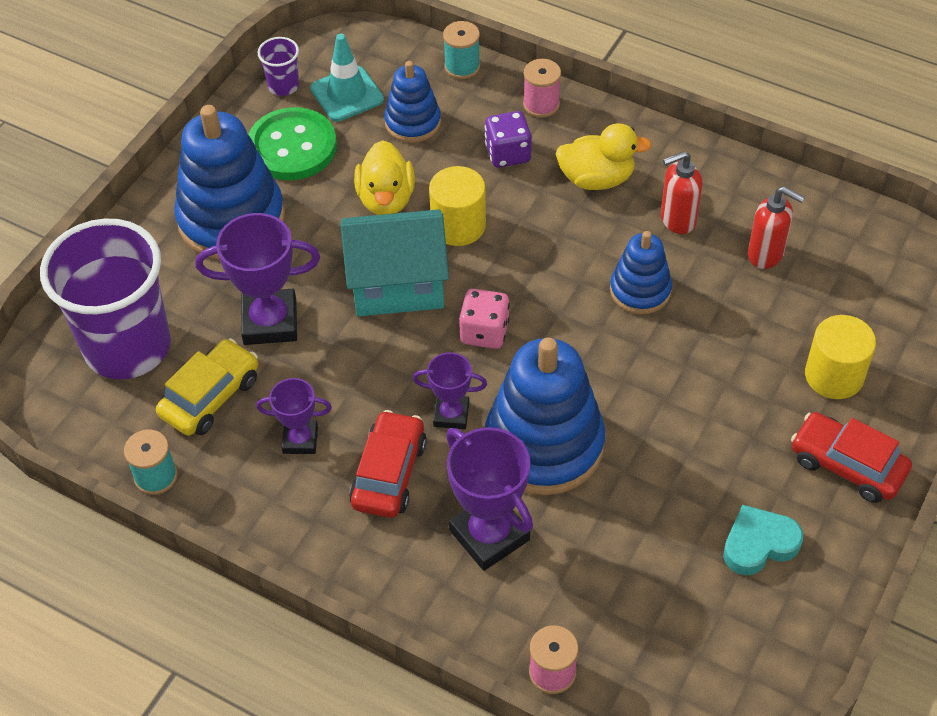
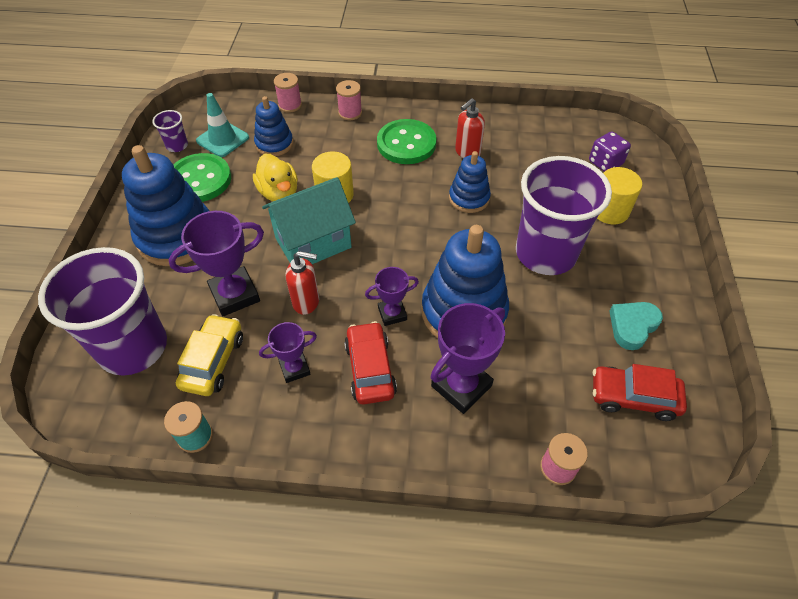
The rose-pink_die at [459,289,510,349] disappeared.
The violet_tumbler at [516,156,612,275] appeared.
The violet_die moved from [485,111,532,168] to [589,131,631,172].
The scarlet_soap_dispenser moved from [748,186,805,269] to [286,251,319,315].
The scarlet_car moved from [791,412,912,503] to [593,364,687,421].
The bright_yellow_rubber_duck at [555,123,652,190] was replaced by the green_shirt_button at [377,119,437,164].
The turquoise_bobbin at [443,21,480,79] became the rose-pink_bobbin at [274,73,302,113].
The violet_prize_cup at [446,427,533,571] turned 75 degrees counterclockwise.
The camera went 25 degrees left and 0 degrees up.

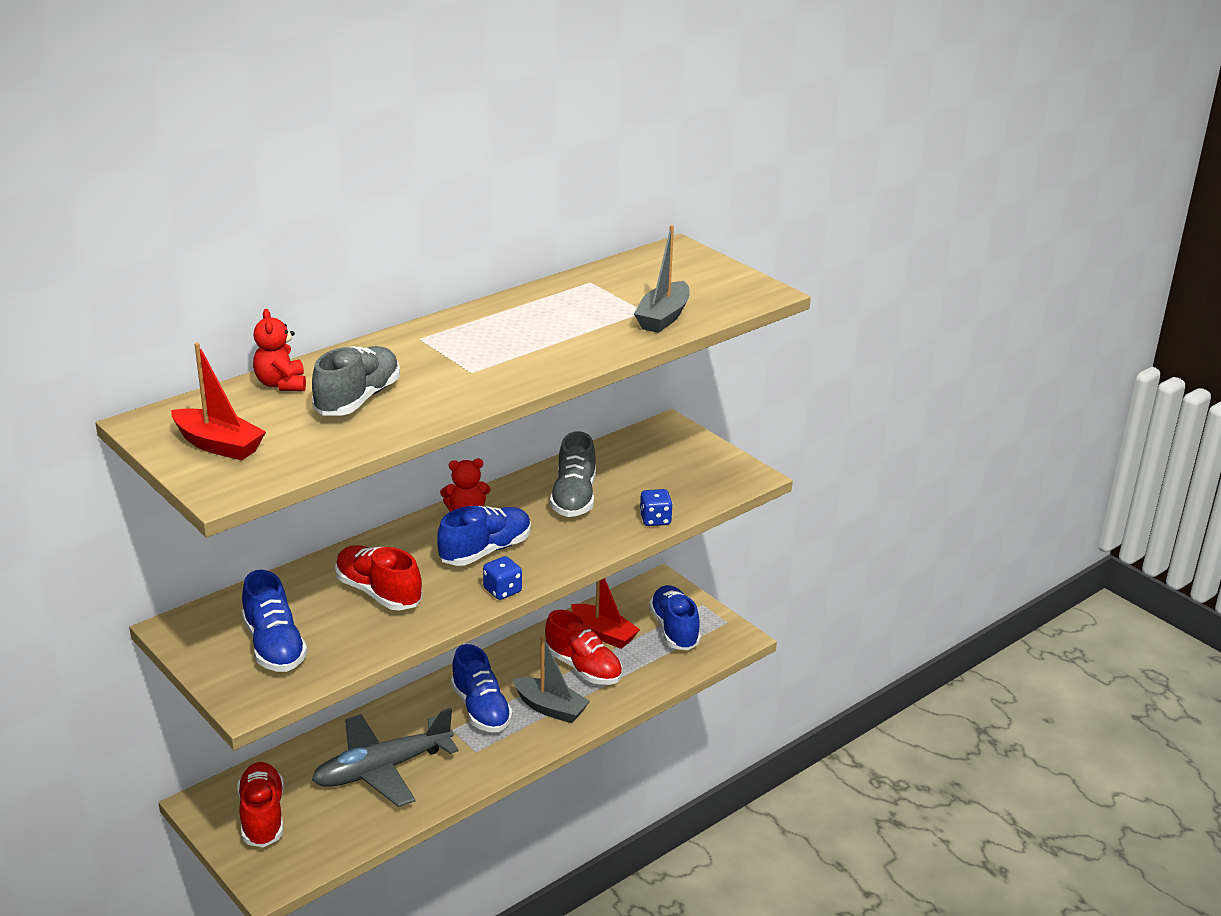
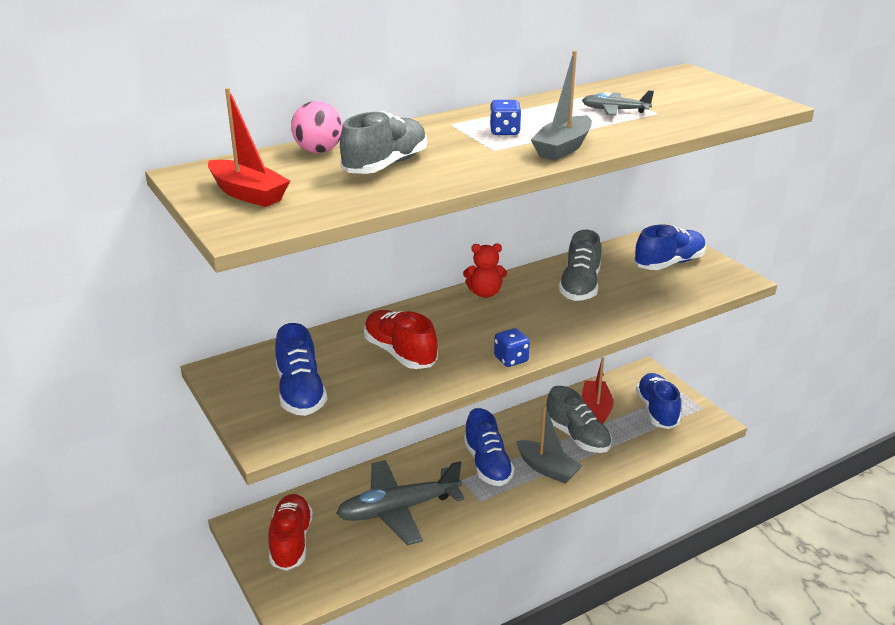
The gray_aeroplane at [582,90,654,115] appeared.
The blue_shoe moved from [437,506,531,566] to [634,224,706,270].
The gray_sailboat moved from [634,225,690,333] to [531,50,592,161].
The blue_die moved from [640,489,673,526] to [490,100,522,135].
The scarlet_stuffed_bear at [253,309,306,391] was replaced by the rose-pink_sphere at [291,101,343,153].
The scarlet_shoe at [545,610,622,685] became the gray_shoe at [547,386,612,453].
The scarlet_sailboat at [571,578,640,649] turned 135 degrees counterclockwise.
The camera went 10 degrees right and 0 degrees up.

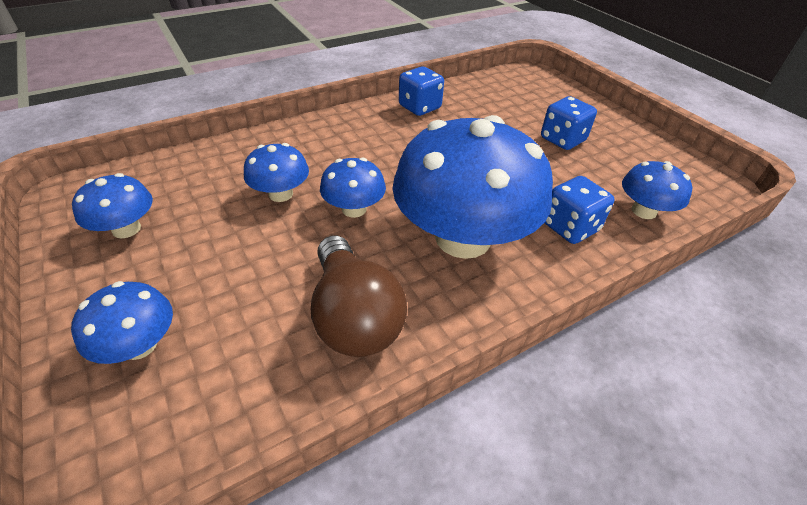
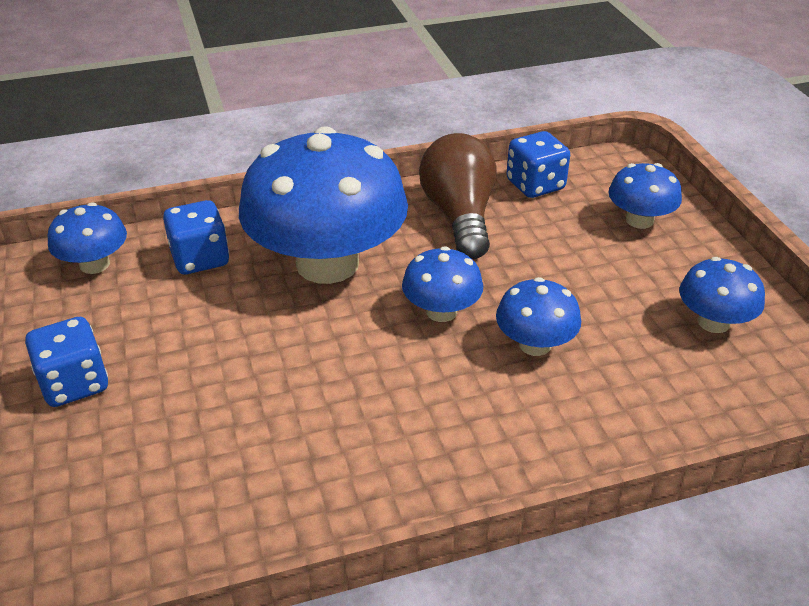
The blue_die moved from [399,67,444,116] to [506,131,570,198].
The camera went 165 degrees left and 5 degrees down.

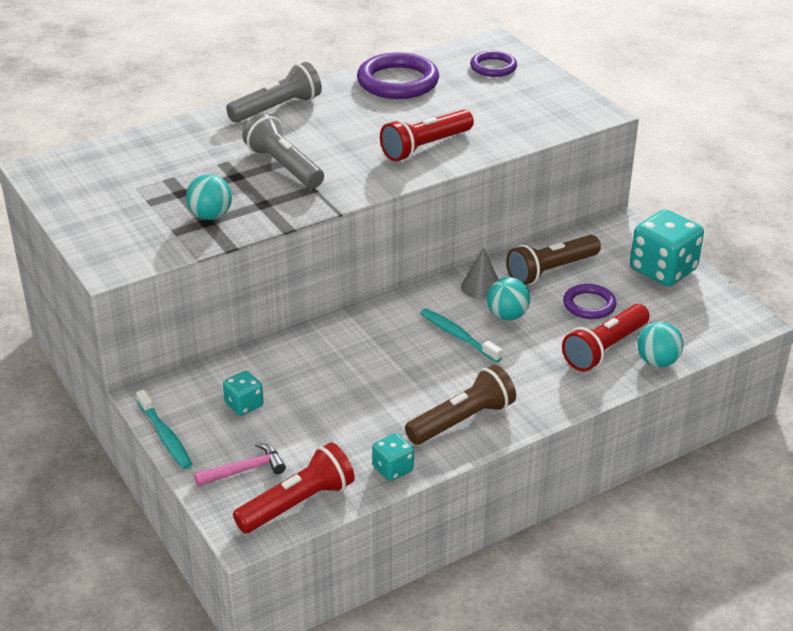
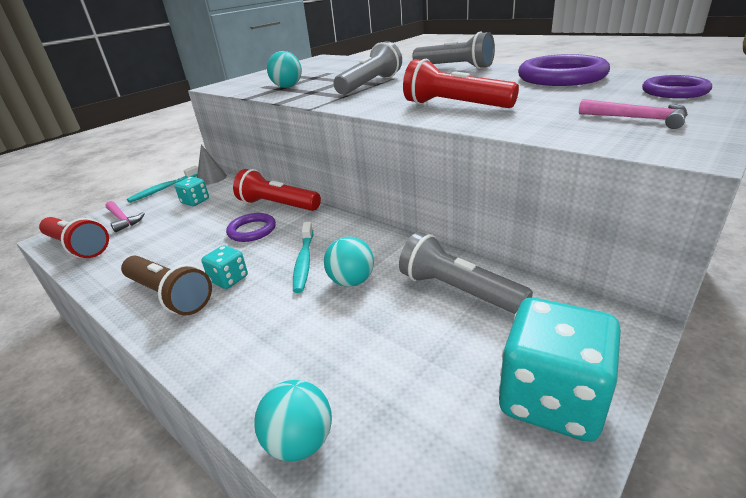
The rose-pink_carpenter's_hammer at [579,99,688,129] appeared.
The turquoise_die moved from [372,433,414,481] to [201,245,248,289].
The gray_solid_cone moved from [461,247,499,299] to [197,145,227,185].
The scarlet_flashlight moved from [562,304,650,372] to [233,169,321,211].
The violet_torus moved from [563,284,616,319] to [226,213,276,242].
The dark_brown_flashlight at [506,235,601,285] became the gray_flashlight at [399,232,533,314].
The turquoise_toothbrush at [420,309,503,363] turned 150 degrees clockwise.
The camera went 75 degrees right and 5 degrees down.

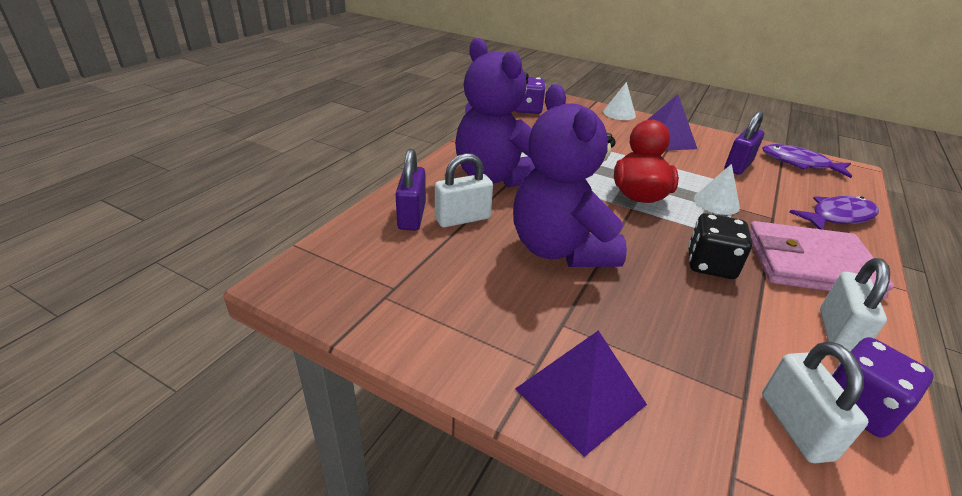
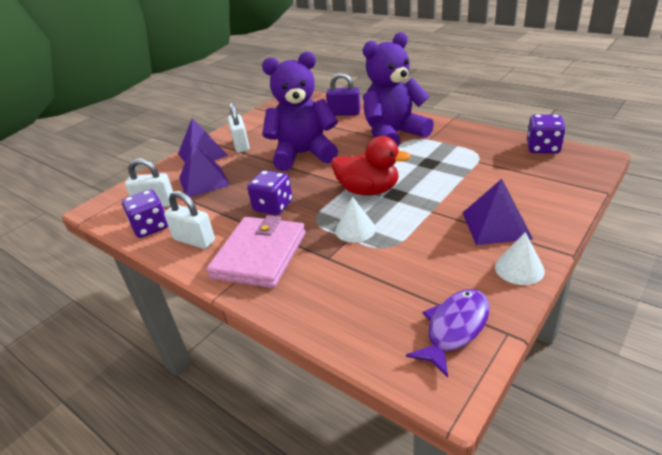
The violet_padlock at [724,111,764,175] disappeared.
The violet_toy_fish at [789,196,879,230] disappeared.
The violet_pyramid_shape at [179,143,230,197] appeared.
The snow-white_padlock moved from [435,153,493,227] to [228,103,250,153].
The snow-white_solid_cone moved from [603,82,636,120] to [495,232,545,285].
The ebony_die at [688,213,752,279] became the violet_die at [247,170,293,215].
The camera went 105 degrees right and 0 degrees up.

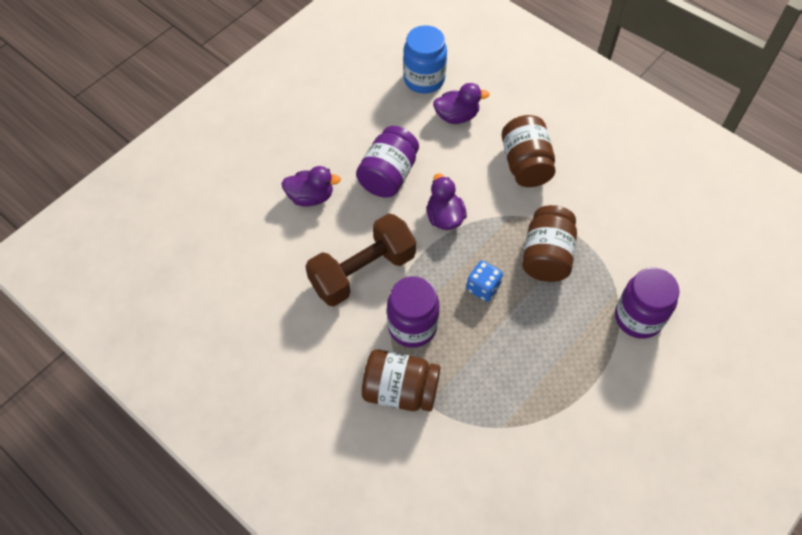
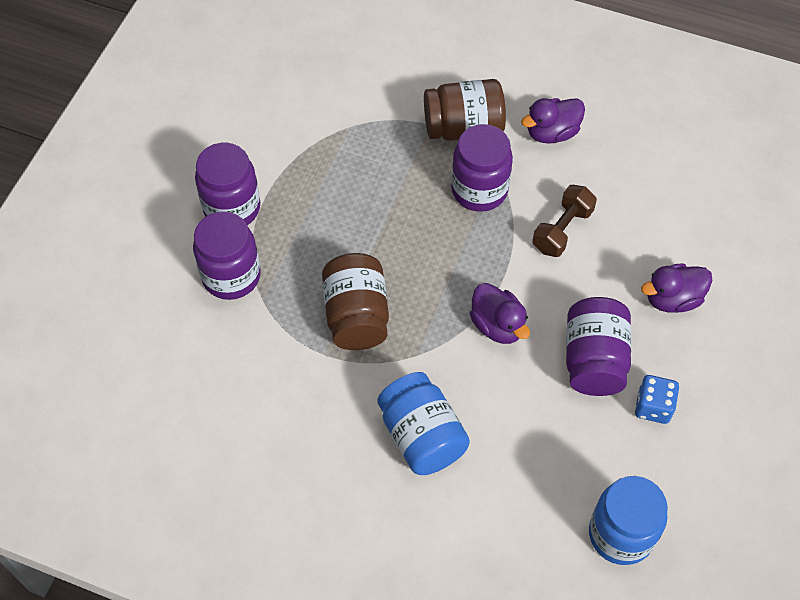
The violet_jar at [195,143,260,225] appeared.
The violet_rubber_duck moved from [433,83,489,124] to [521,98,585,144].
The blue_die moved from [466,261,503,302] to [635,375,679,424].
The dark_brown_jar at [502,115,556,187] became the blue_jar at [378,372,470,475].
The dark_brown_dumbbell at [305,213,416,306] changed to 0.59 times the size.
The camera went 160 degrees right and 0 degrees up.

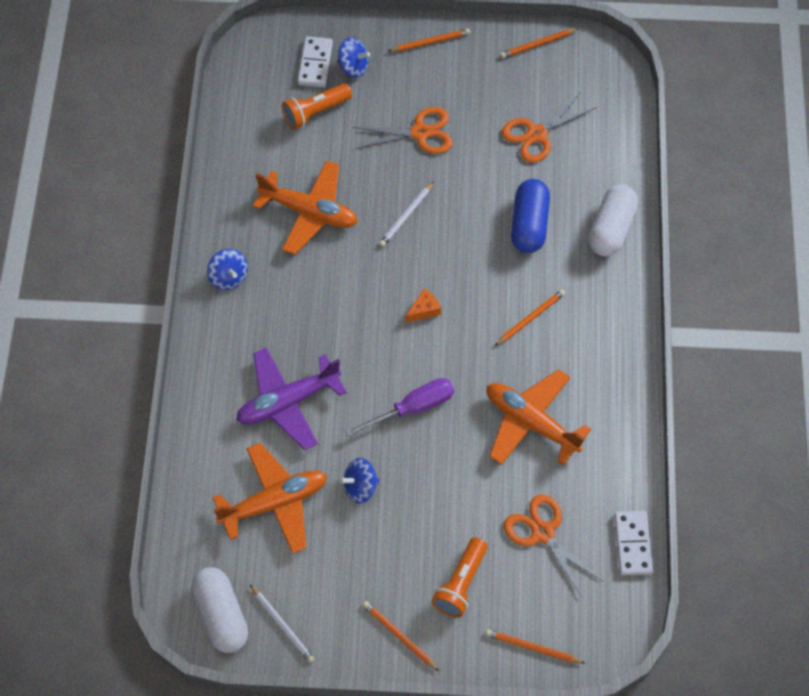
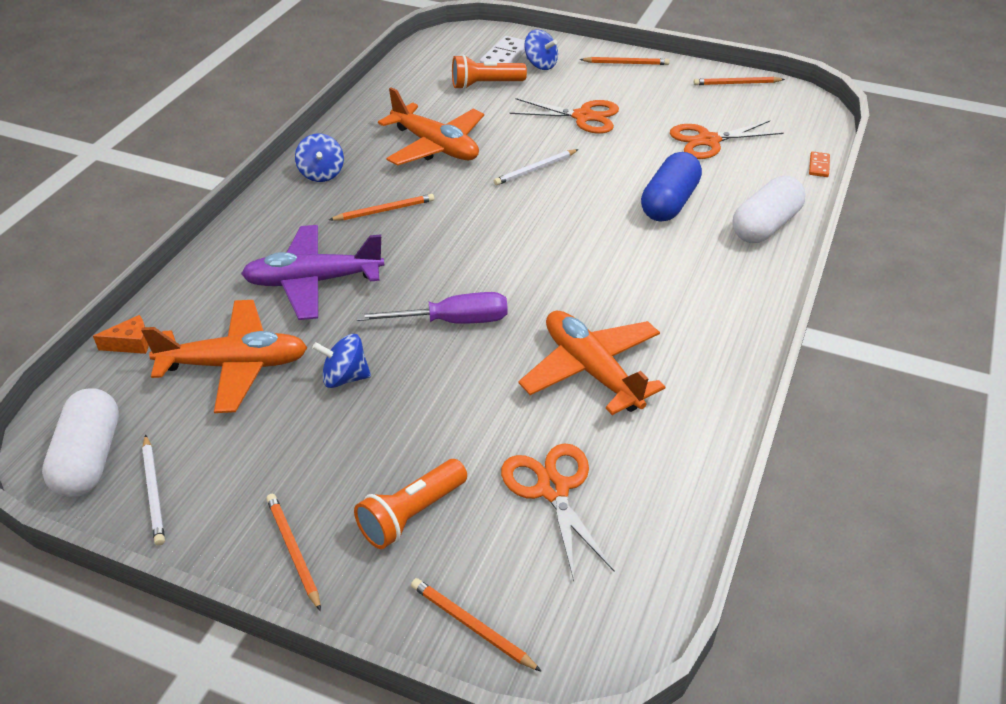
The snow-white_domino_piece at [614,511,653,575] disappeared.
The orange-coloured_domino_piece at [809,151,830,177] appeared.
The orange-coloured_piece_of_cheese moved from [406,288,441,323] to [93,315,149,354].
The orange-coloured_pencil moved from [495,289,565,346] to [329,194,434,221].
The camera went 20 degrees right and 20 degrees down.

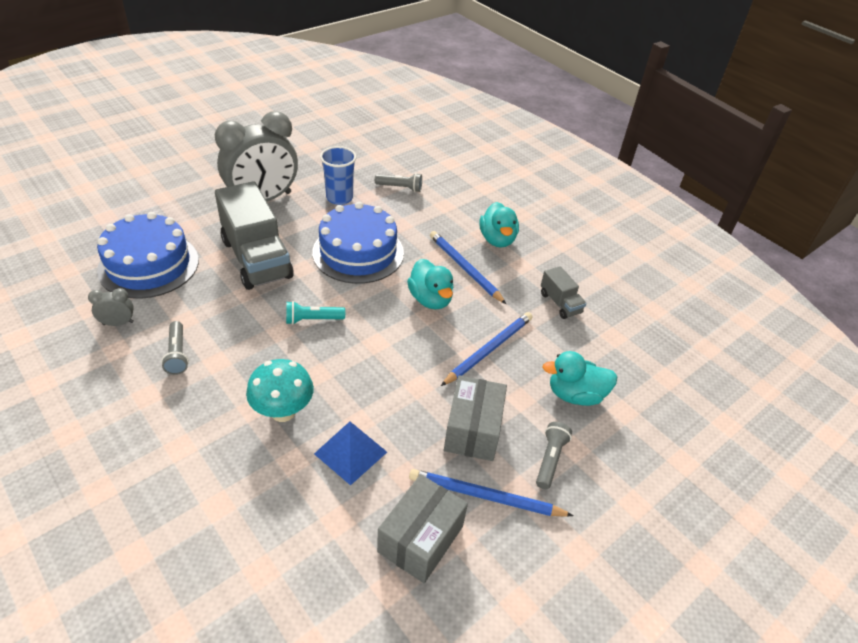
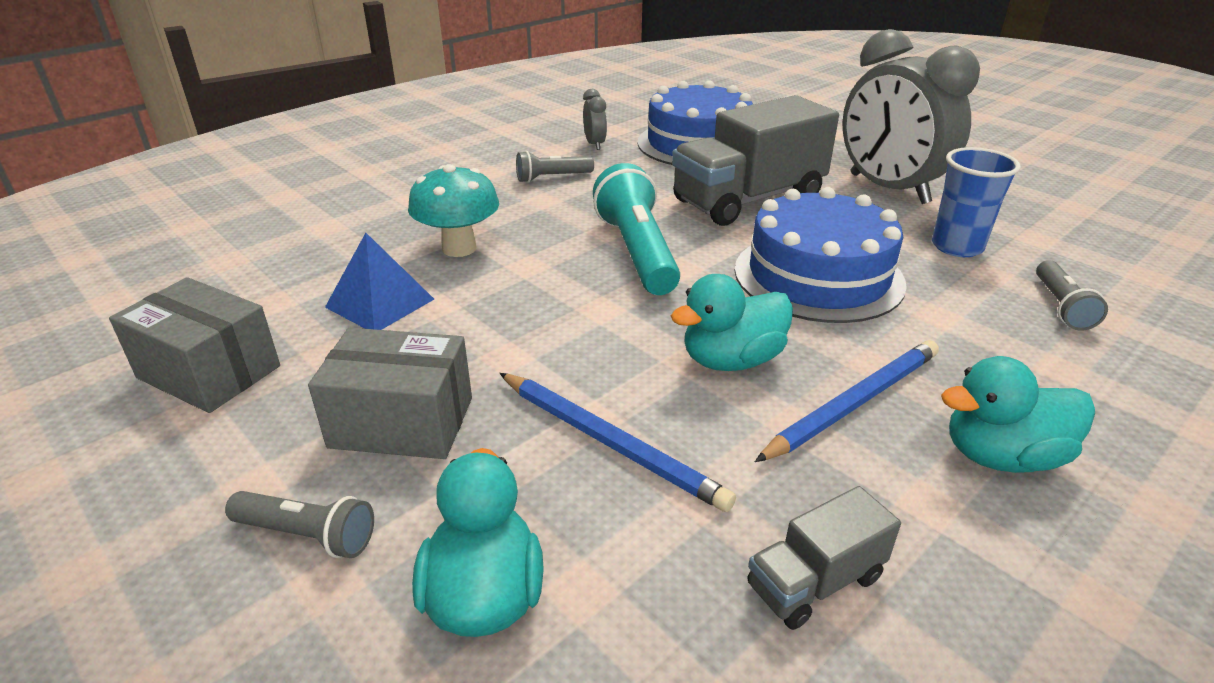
The blue_pencil at [409,469,574,517] disappeared.
The turquoise_flashlight at [286,301,345,325] changed to 1.84 times the size.
The camera went 90 degrees right and 10 degrees down.

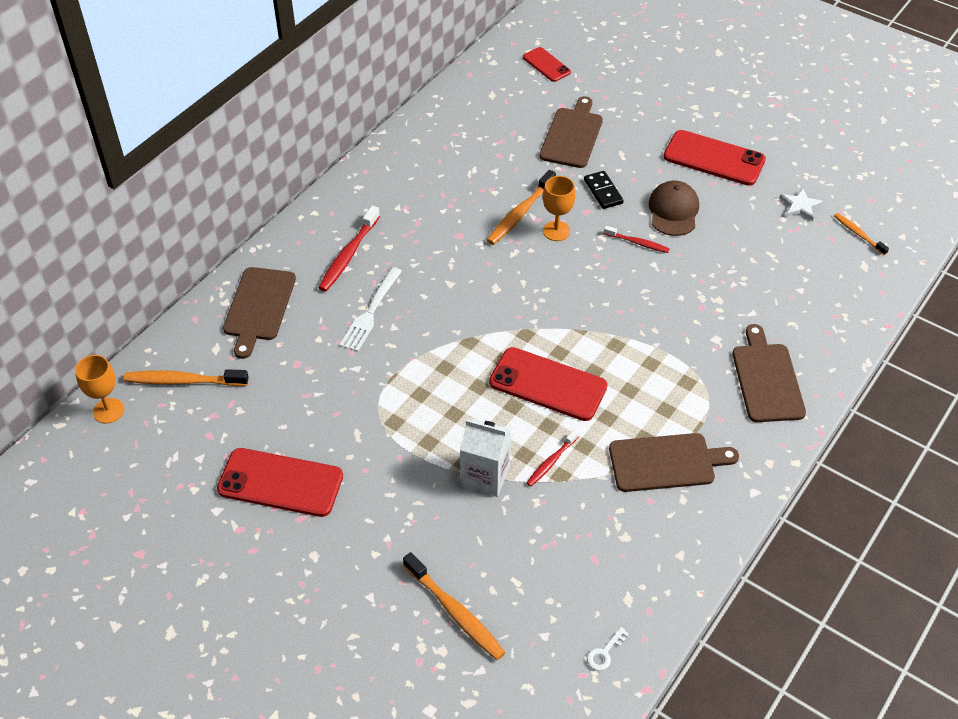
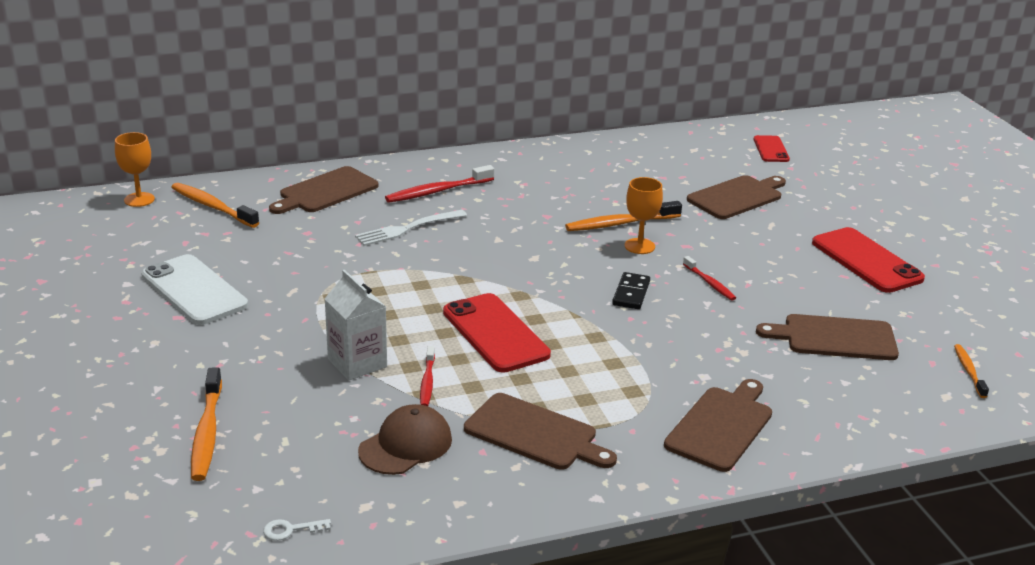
The snow-white_five-pointed_star at [779,188,824,221] disappeared.
The dark_brown_chopping_board at [756,314,899,360] appeared.
The ebony_domino_piece moved from [584,171,624,209] to [612,272,650,309].
The dark_brown_baseball_cap moved from [648,181,699,236] to [358,404,452,475].
The scarlet_phone at [217,448,343,517] became the snow-white_phone at [141,254,248,325].
The scarlet_toothbrush at [526,430,579,487] turned 75 degrees counterclockwise.
The camera went 35 degrees right and 20 degrees down.

